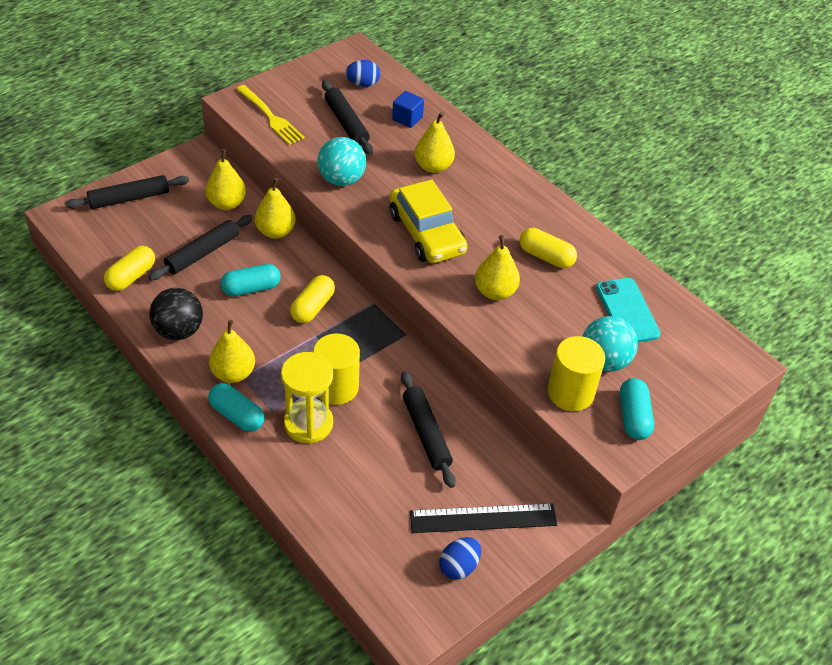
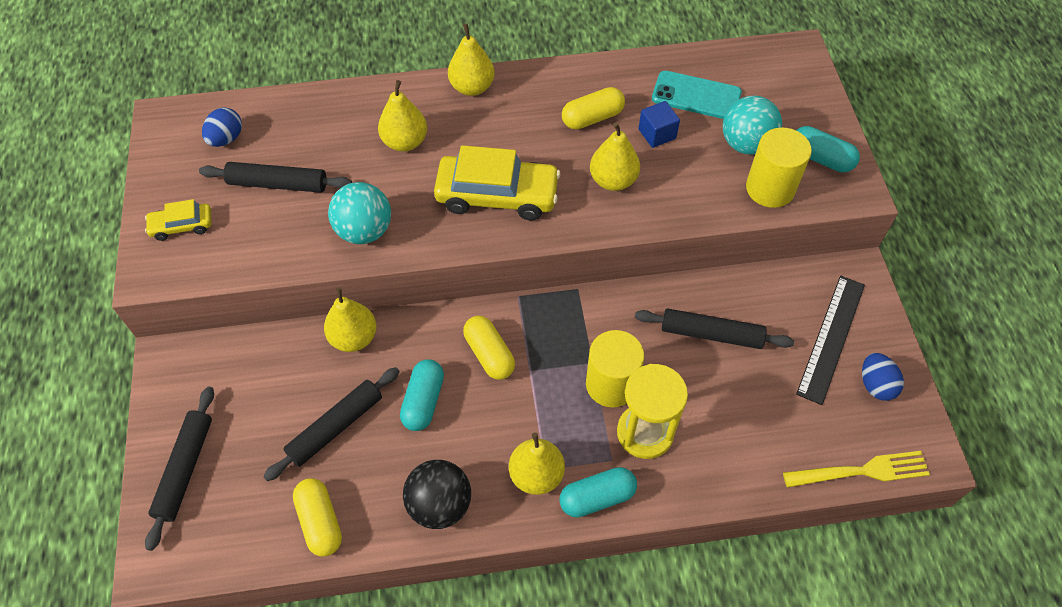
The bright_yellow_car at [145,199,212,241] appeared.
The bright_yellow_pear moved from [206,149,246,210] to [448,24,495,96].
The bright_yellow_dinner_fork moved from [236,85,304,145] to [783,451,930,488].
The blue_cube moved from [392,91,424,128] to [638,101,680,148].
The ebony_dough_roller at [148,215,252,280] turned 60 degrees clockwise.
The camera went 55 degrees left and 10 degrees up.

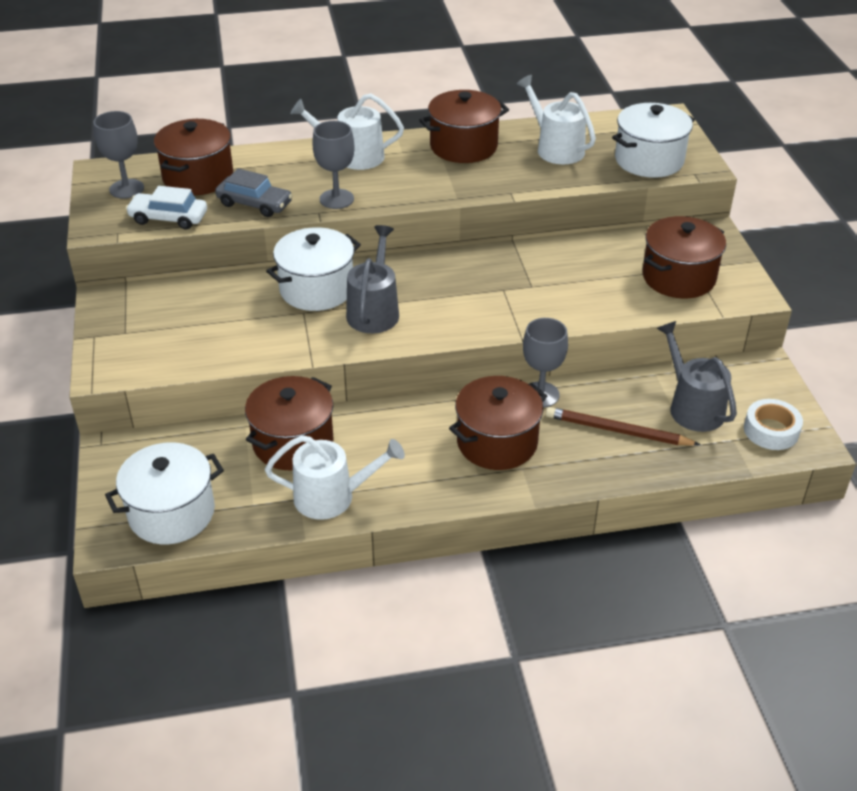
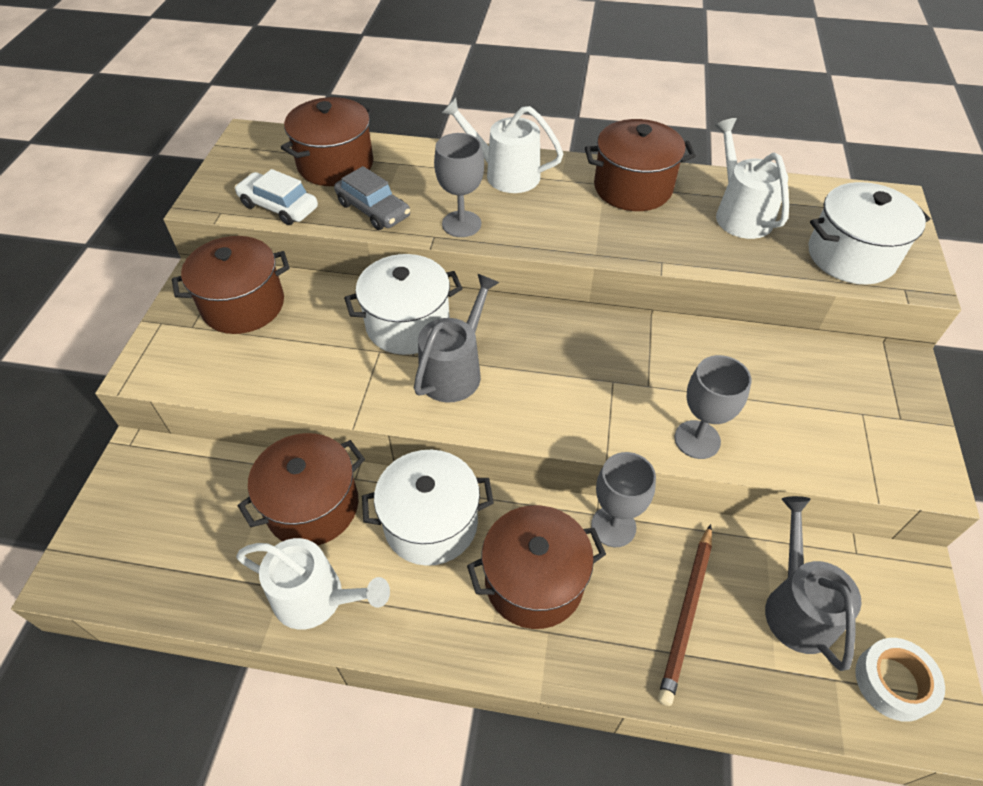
The gray_chalice moved from [93,111,144,199] to [675,355,752,459].
The snow-white_stockpot moved from [105,442,224,544] to [362,450,494,566].
The dark_brown_stockpot moved from [642,216,726,298] to [172,236,290,334].
The dark_brown_pencil at [546,407,701,446] turned 105 degrees counterclockwise.
The camera went 20 degrees right and 10 degrees up.

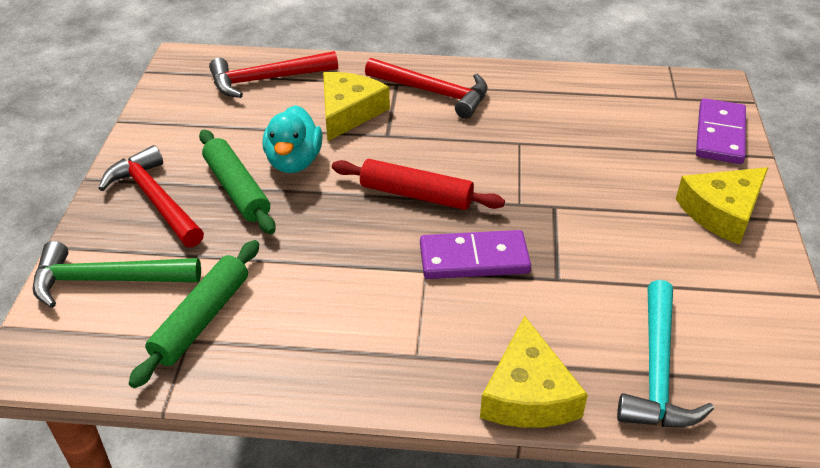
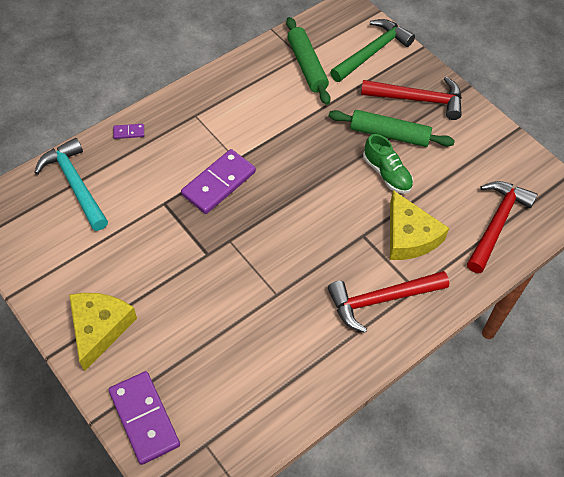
The scarlet_dough_roller at [332,159,505,210] disappeared.
The turquoise_rubber_duck at [263,105,322,173] was replaced by the green_shoe at [363,134,413,194].
The bright_yellow_piece_of_cheese at [480,316,588,428] was replaced by the violet_domino_piece at [113,124,144,139].
The camera went 135 degrees right and 15 degrees up.

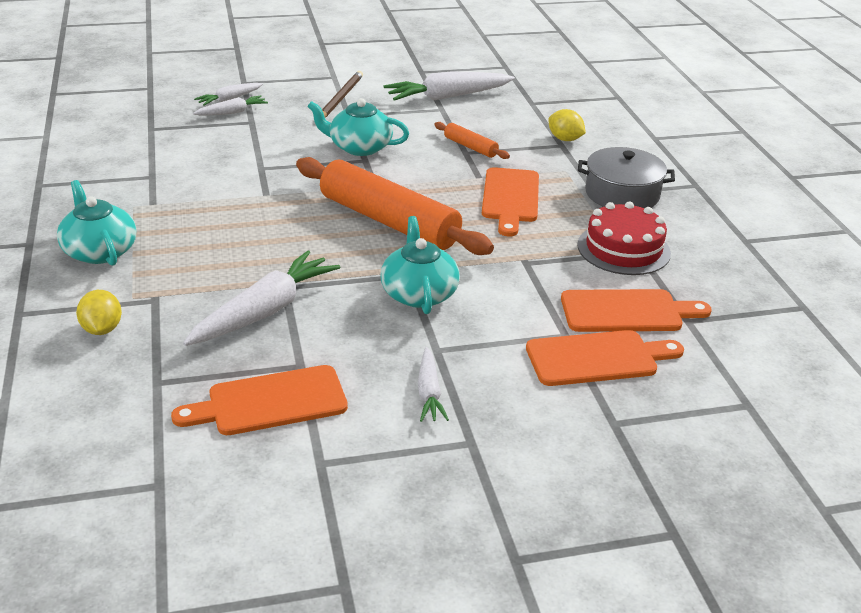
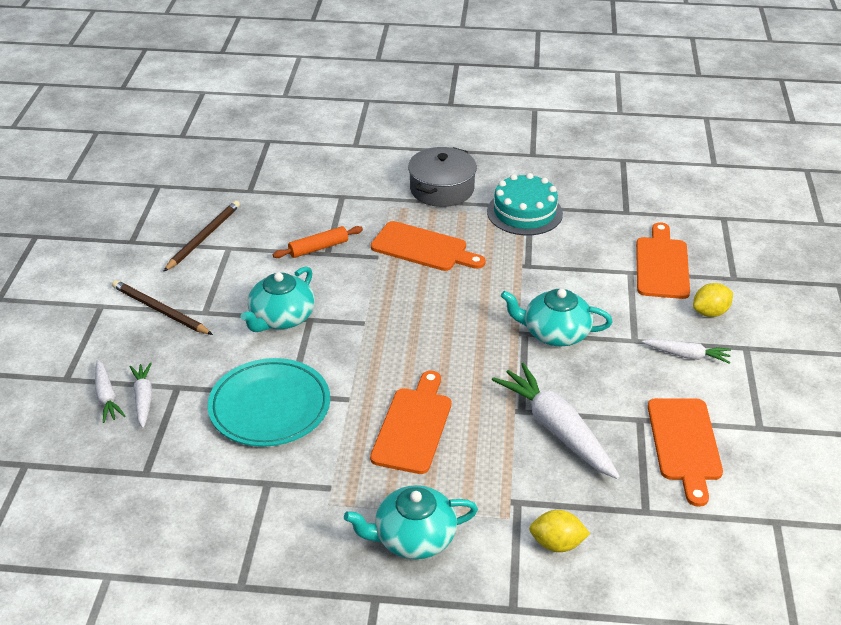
The orange-coloured_dough_roller at [296,157,494,255] disappeared.
The turquoise_flat_dish at [207,358,330,447] appeared.
The bright_yellow_citrus_fruit moved from [548,109,586,141] to [693,283,733,317].
The orange-coloured_chopping_board moved from [561,289,712,332] to [370,371,451,474].
The snow-white_toy_carrot at [384,72,515,101] was replaced by the dark_brown_pencil at [163,201,240,272].
The scarlet_layer_cake at [577,202,671,275] became the turquoise_layer_cake at [487,173,563,235].
The camera went 70 degrees left and 5 degrees up.

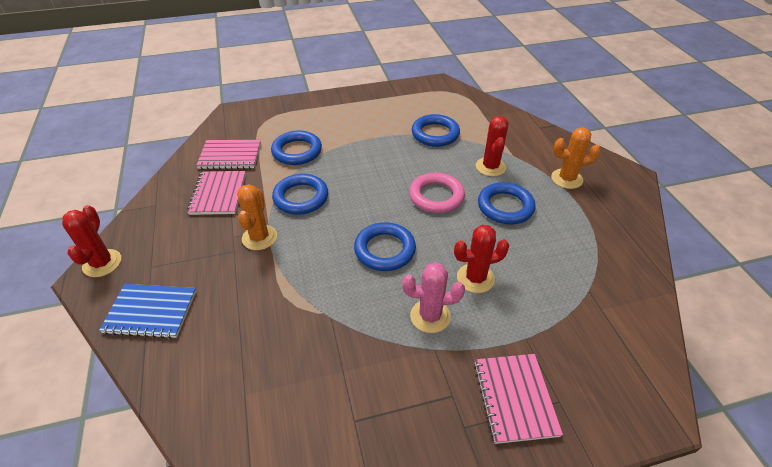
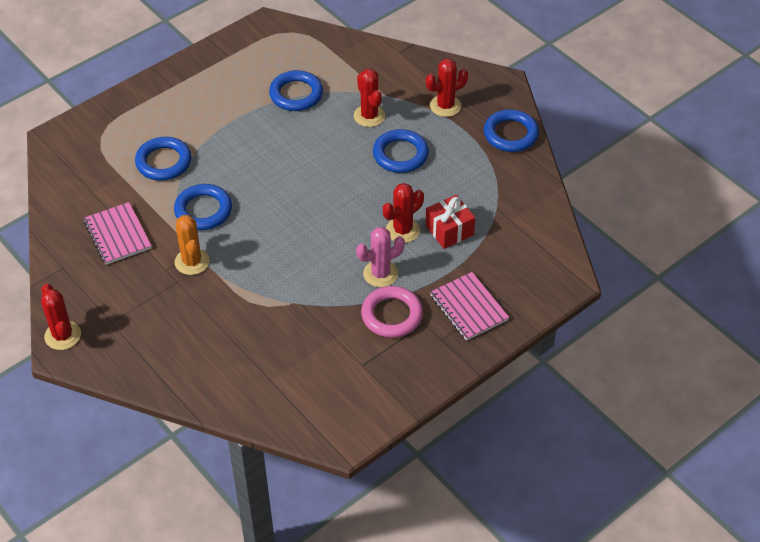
The blue_notepad at [99,284,196,339] disappeared.
The rose-pink_notepad at [196,140,261,169] disappeared.
The scarlet_gift at [425,195,475,249] appeared.
The blue_torus moved from [354,222,416,271] to [484,109,539,152].
The rose-pink_torus moved from [409,172,465,213] to [361,286,423,338].
The orange-coloured_prickly_plant at [551,127,601,189] became the scarlet_prickly_plant at [426,59,468,117].
The camera went 25 degrees left and 5 degrees up.

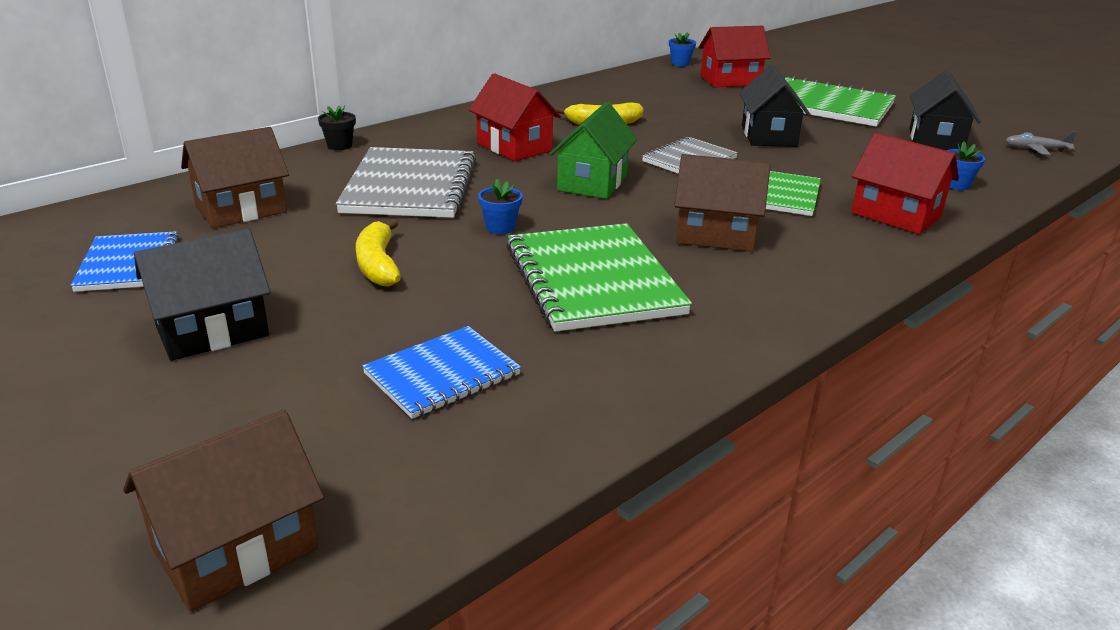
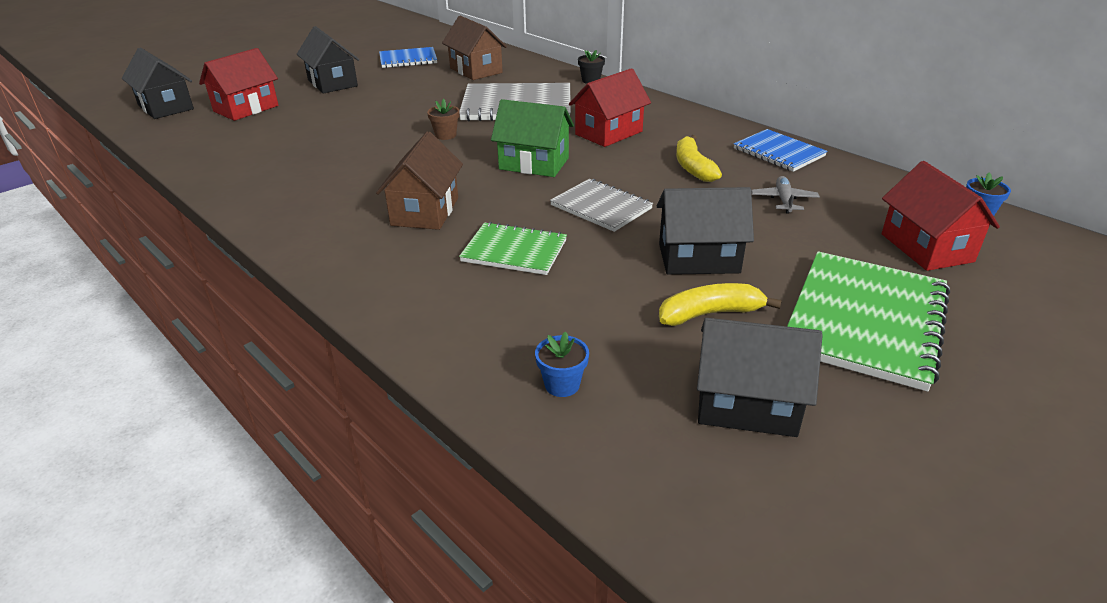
The green_notepad at [507,223,692,332] disappeared.
The bright_yellow_banana moved from [356,219,401,287] to [659,283,782,326].
The blue_notepad moved from [362,326,521,419] to [734,129,827,172].
The scarlet_house moved from [851,132,959,234] to [199,48,278,121].
The gray_aeroplane moved from [1006,131,1077,155] to [751,176,820,213].
The dark_brown_house at [123,410,324,612] became the ebony_house at [122,48,194,119].
The blue_plant_pot at [478,179,523,234] became the dark_brown_plant_pot at [427,99,459,140].
The camera went 90 degrees right and 5 degrees up.

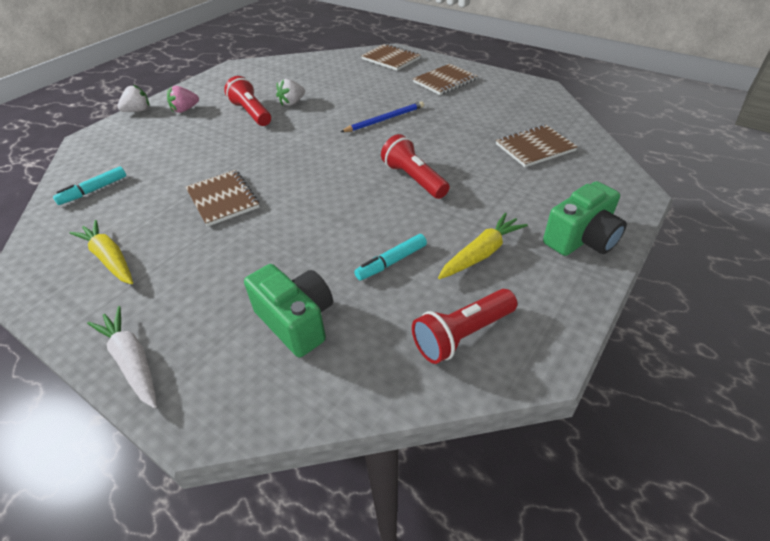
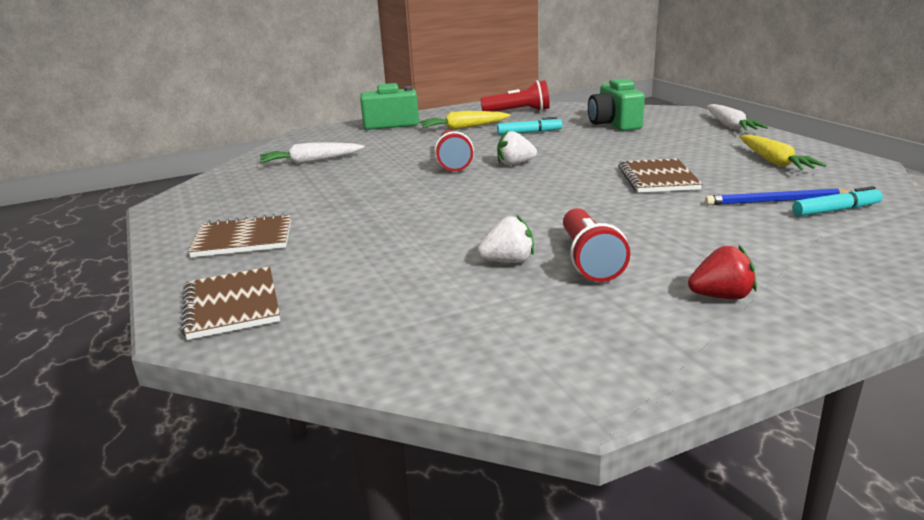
The snow-white_strawberry moved from [117,85,149,112] to [497,130,537,166].
The blue_pencil moved from [341,101,424,132] to [705,188,851,205].
The dark_brown_notepad at [496,124,578,167] was replaced by the snow-white_toy_carrot at [260,143,364,164].
The rose-pink_strawberry at [167,86,199,113] became the scarlet_strawberry at [688,245,757,299].
The camera went 150 degrees left and 20 degrees down.

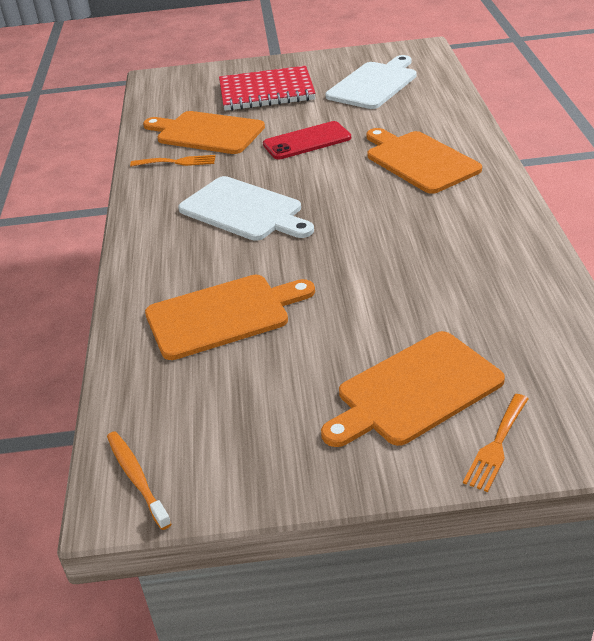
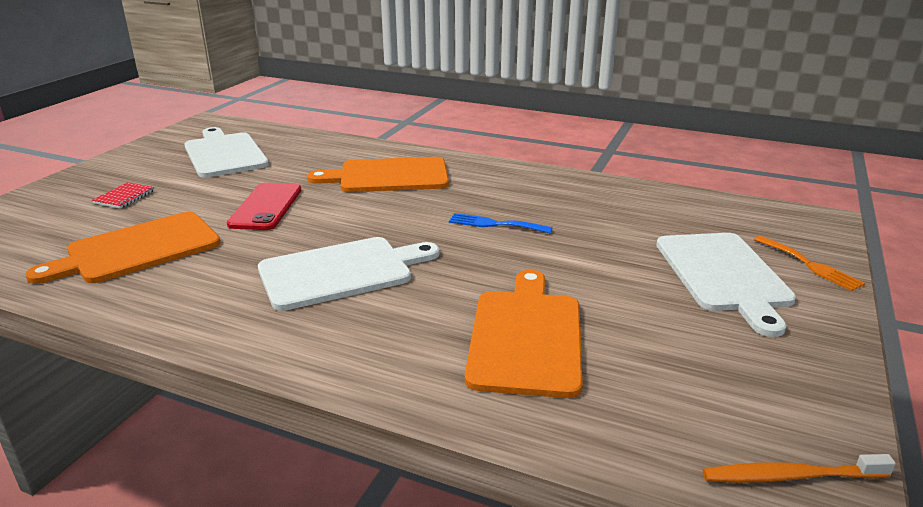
The orange-coloured_dinner_fork at [130,155,216,166] disappeared.
The blue_dinner_fork at [449,213,553,233] appeared.
The orange-coloured_chopping_board at [321,331,505,447] became the snow-white_chopping_board at [656,233,796,337].
The scarlet_notepad at [219,66,316,111] changed to 0.41 times the size.
The camera went 65 degrees left and 10 degrees down.

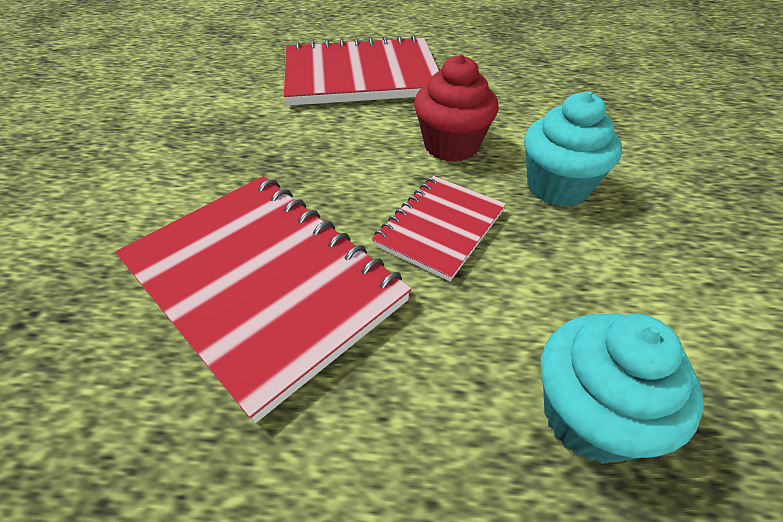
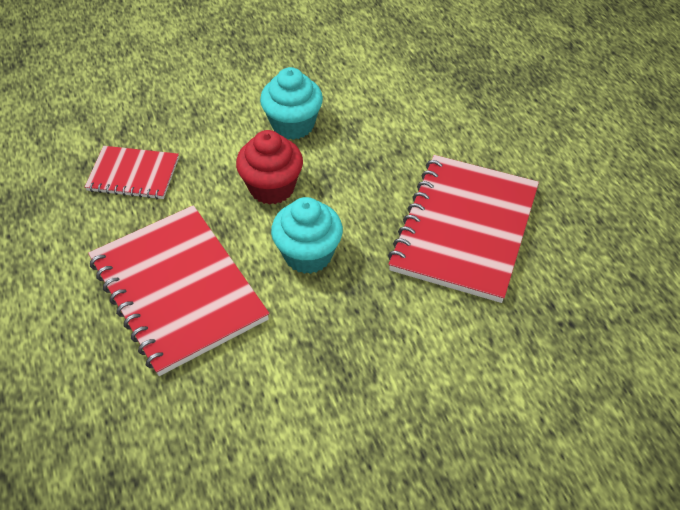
The scarlet_notepad moved from [372,176,506,281] to [85,146,179,199].
The turquoise_cupcake moved from [541,314,703,464] to [271,197,343,274].
The camera went 115 degrees left and 5 degrees up.

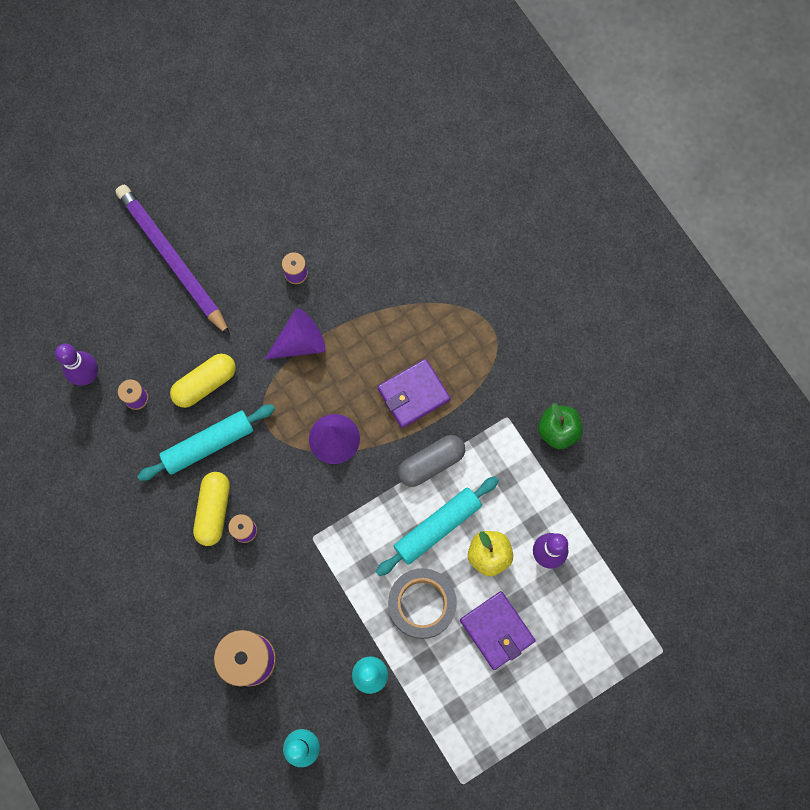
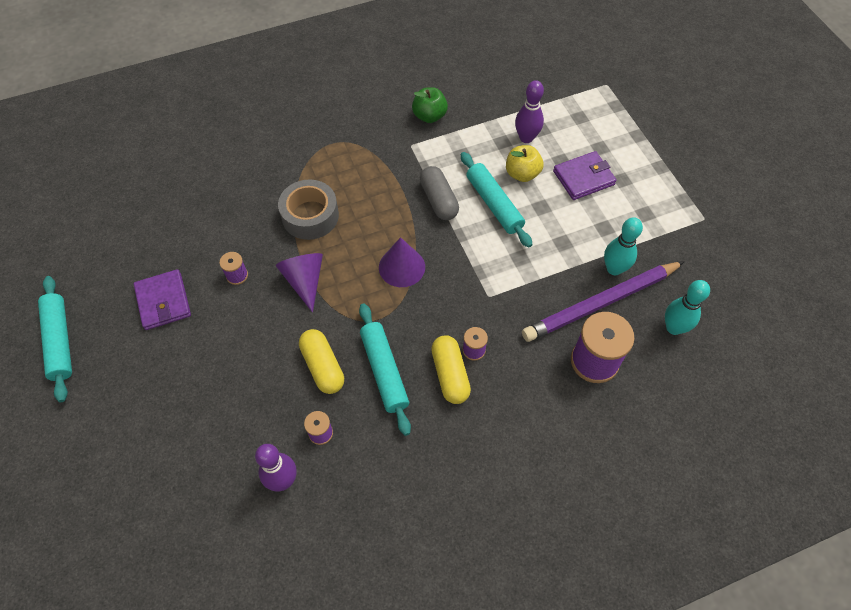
The turquoise_dough_roller at [38,276,72,402] appeared.
The violet_pencil moved from [116,185,230,336] to [522,261,685,342].
The violet_billfold moved from [378,359,450,428] to [134,269,191,330].
The gray_roll_of_tape moved from [388,568,457,639] to [278,180,339,240].
The bright_yellow_pill at [193,472,230,546] turned 60 degrees clockwise.
The camera went 80 degrees left and 15 degrees down.

